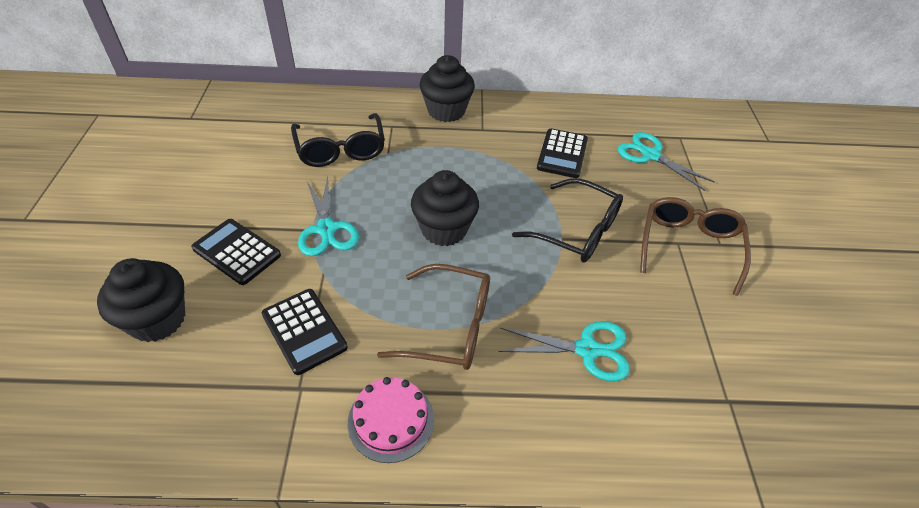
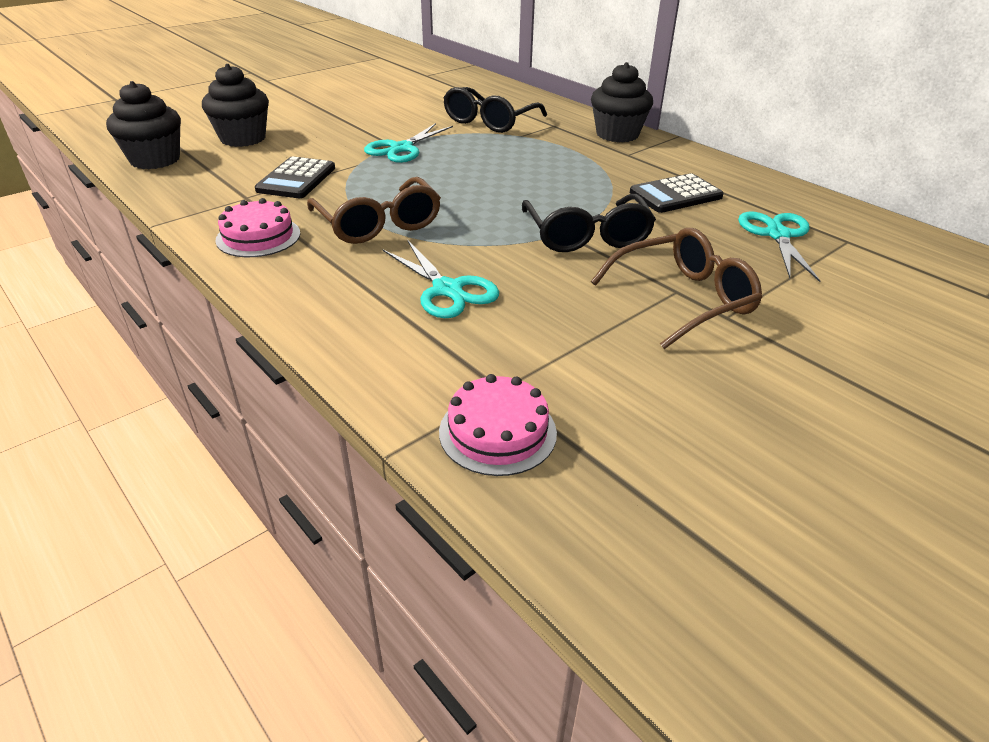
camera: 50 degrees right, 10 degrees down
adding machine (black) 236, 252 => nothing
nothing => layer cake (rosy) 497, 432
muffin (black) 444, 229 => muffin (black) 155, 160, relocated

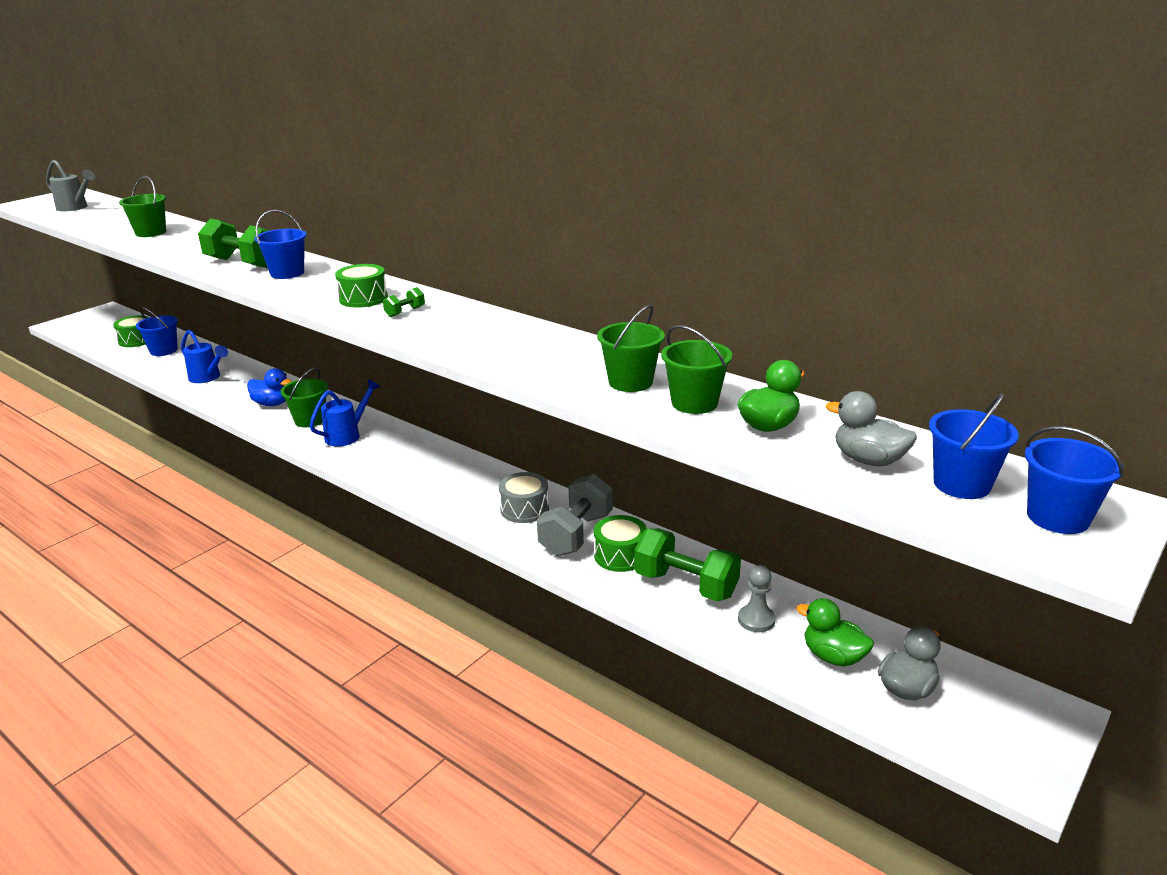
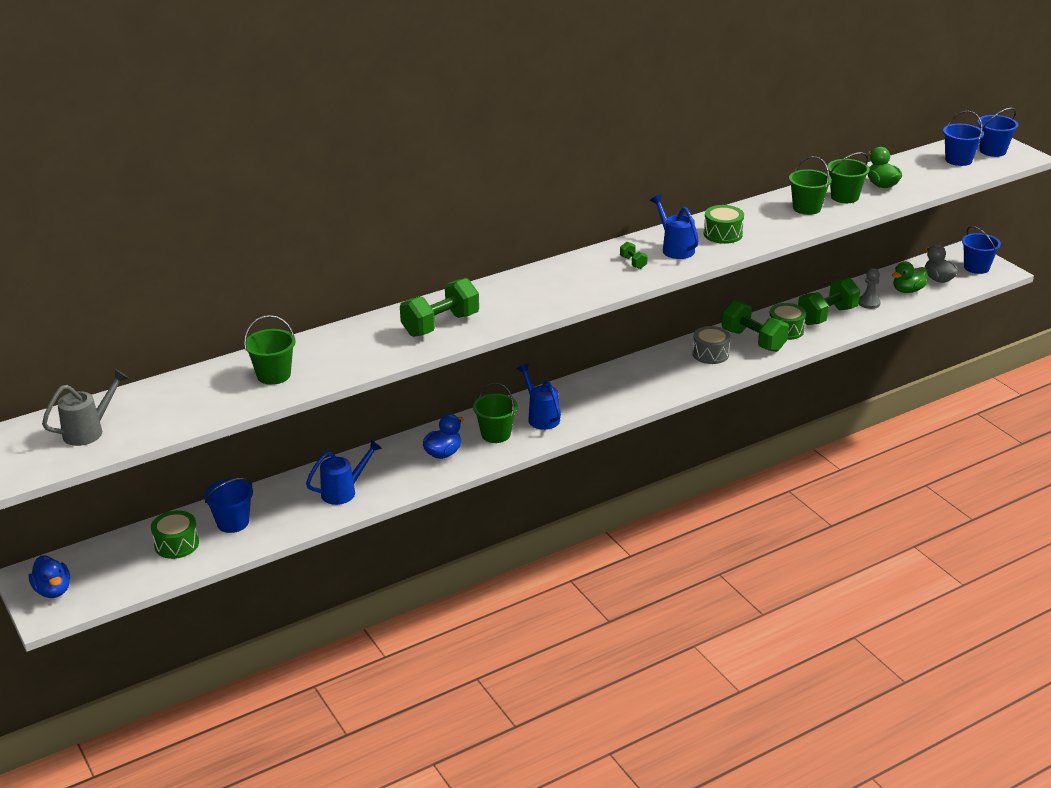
camera: 70 degrees left, 5 degrees up
duck (gray) 868, 460 => nothing
nothing => duck (royal blue) 53, 590
nothing => watering can (royal blue) 675, 248
bucket (royal blue) 287, 273 => bucket (royal blue) 976, 267, relocated
toy drum (leaf-green) 363, 298 => toy drum (leaf-green) 723, 234, relocated
hand weight (gray) 576, 534 => hand weight (leaf-green) 753, 340

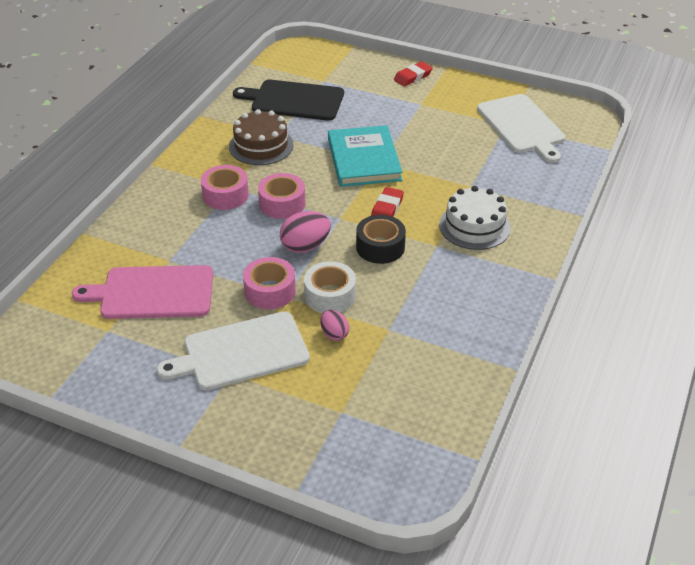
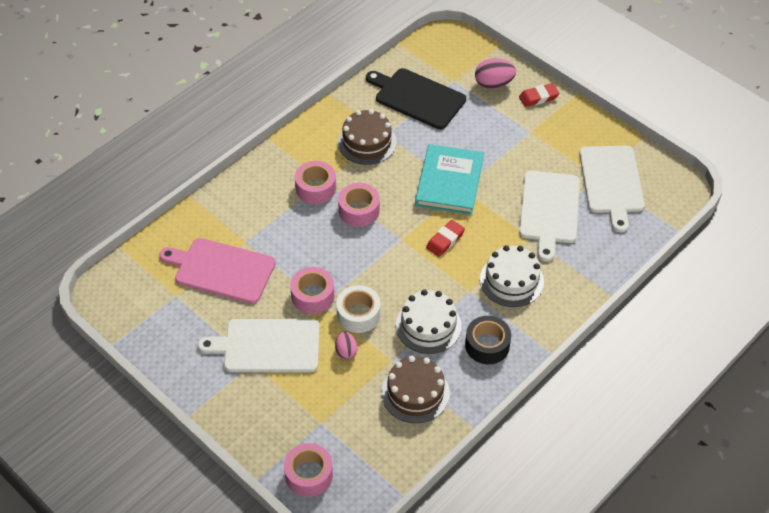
camera: 20 degrees right, 10 degrees up
nothing => sticky tape (rosy) 309, 474
nothing => layer cake (brown) 415, 393
nothing => layer cake (pure white) 428, 326
nothing => bread board (pure white) 549, 210
egg (rosy) 305, 246 => egg (rosy) 493, 84, relocated
sticky tape (black) 380, 247 => sticky tape (black) 487, 345, relocated

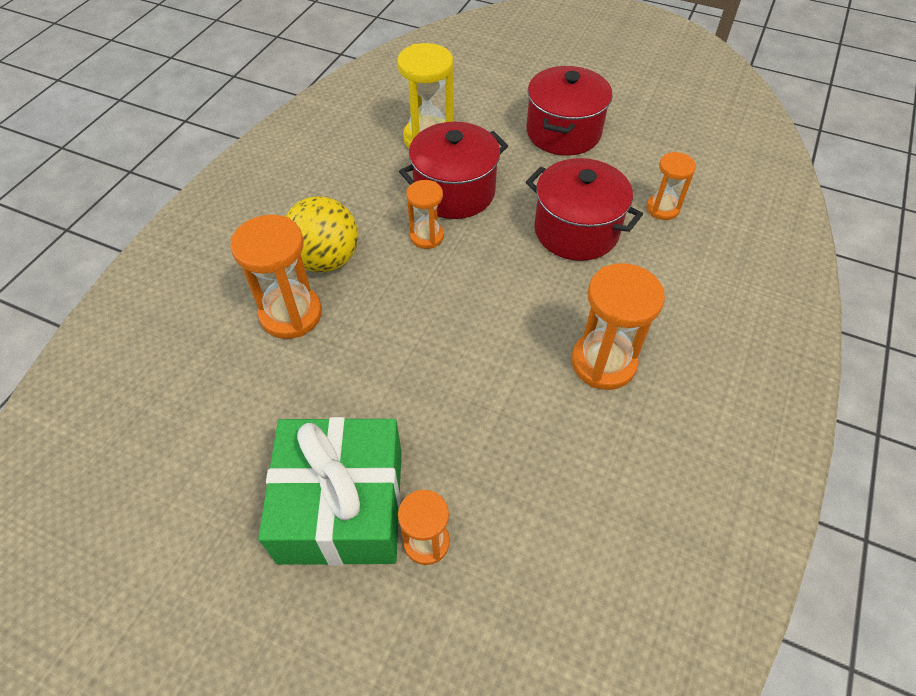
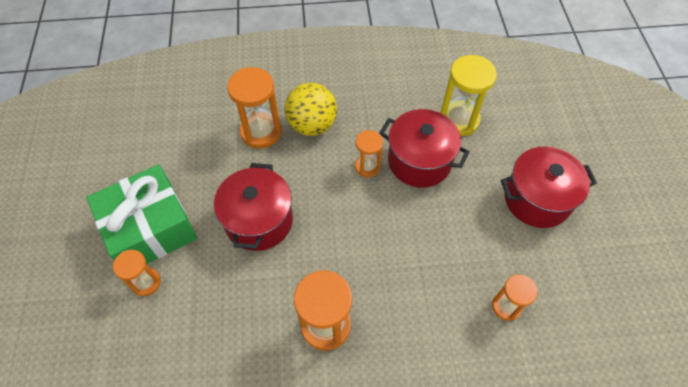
camera: 60 degrees right, 5 degrees up
stockpot (red) 576, 231 => stockpot (red) 259, 221, relocated

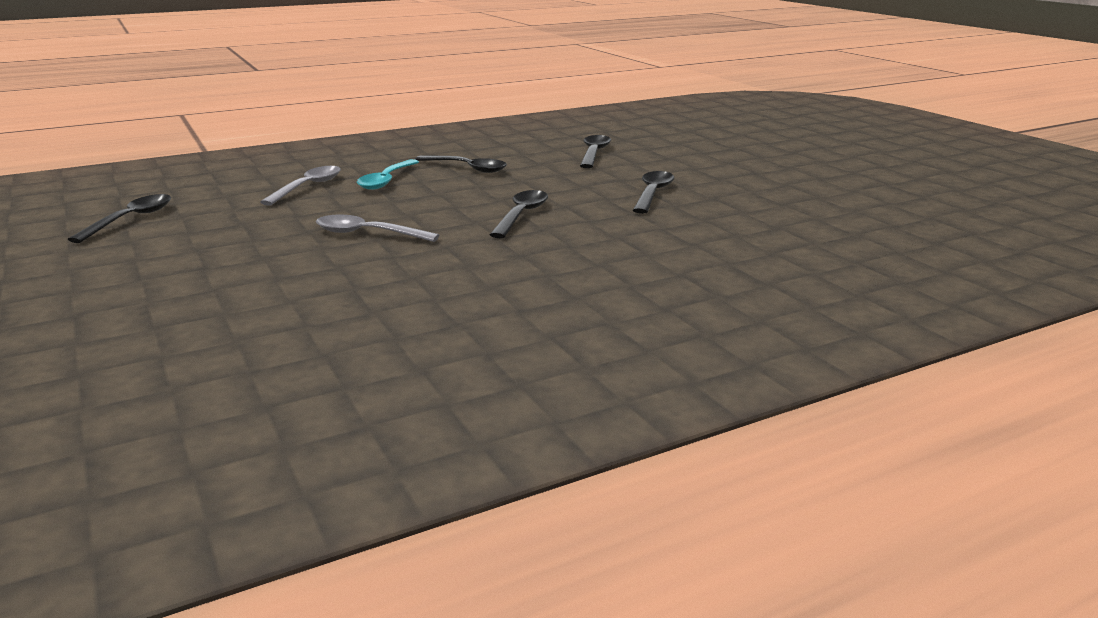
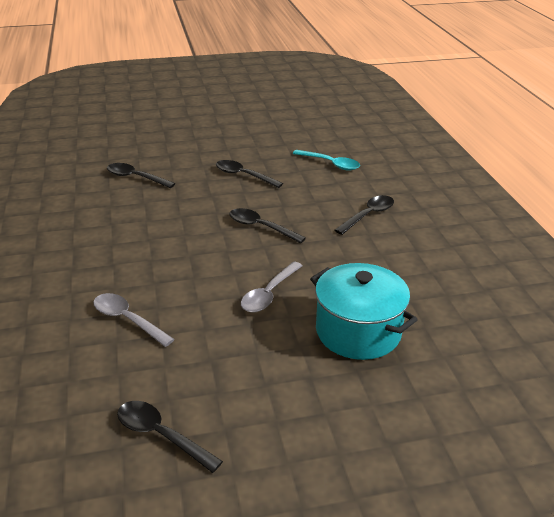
camera: 75 degrees left, 10 degrees up
nothing => stockpot (aqua) 358, 331
teaspoon (aqua) 386, 181 => teaspoon (aqua) 330, 164, relocated
teaspoon (black) 467, 168 => teaspoon (black) 368, 215, relocated

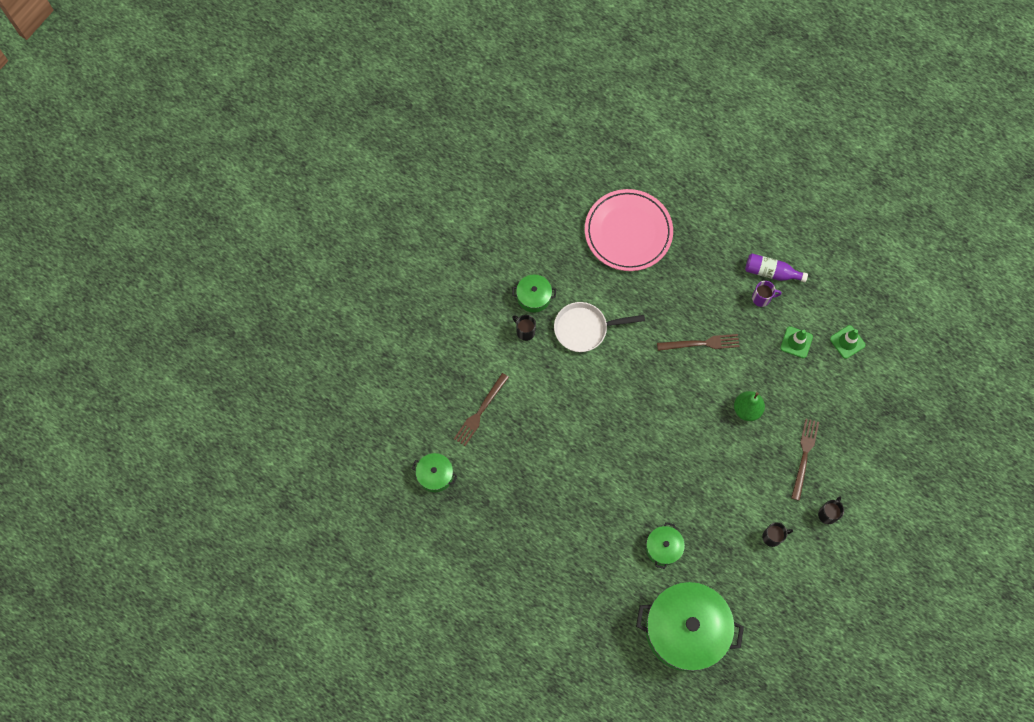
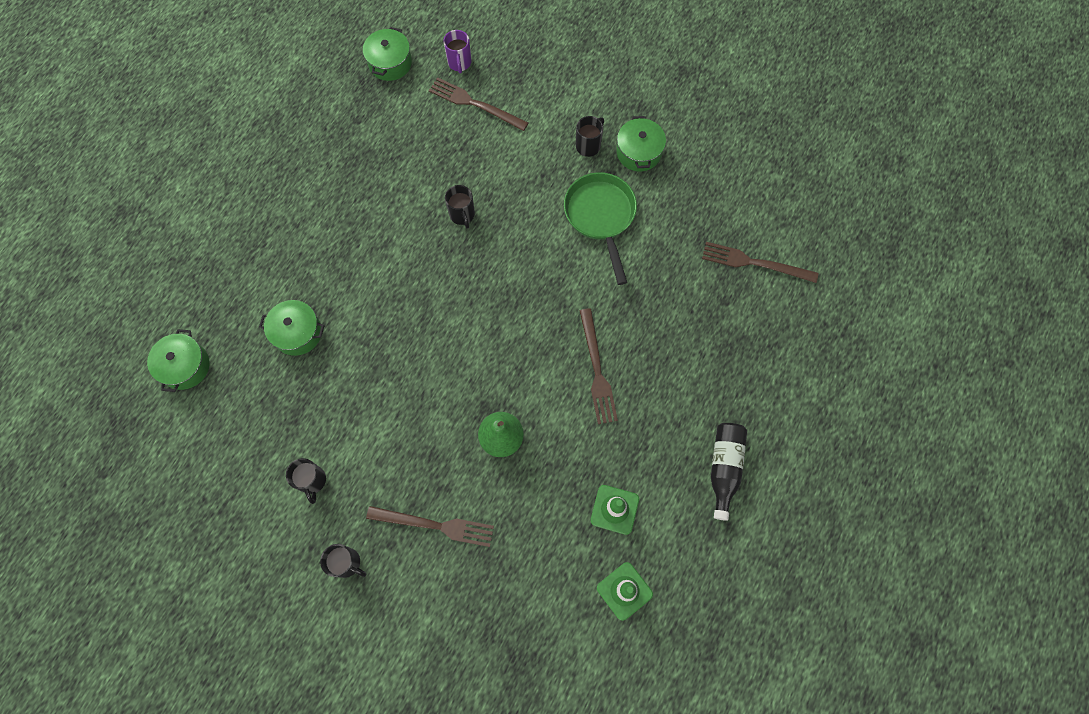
camera: 85 degrees right, 0 degrees up
nothing => mug (black) 462, 215
mug (royal purple) 762, 298 => mug (royal purple) 459, 63, relocated
dinner plate (rosy) 628, 232 => fork (brown) 754, 263
frying pan (pure white) 585, 329 => frying pan (leaf-green) 601, 216
flask (royal purple) 771, 272 => flask (black) 724, 468
stockpot (leaf-green) 685, 630 => stockpot (leaf-green) 185, 366, x0.45

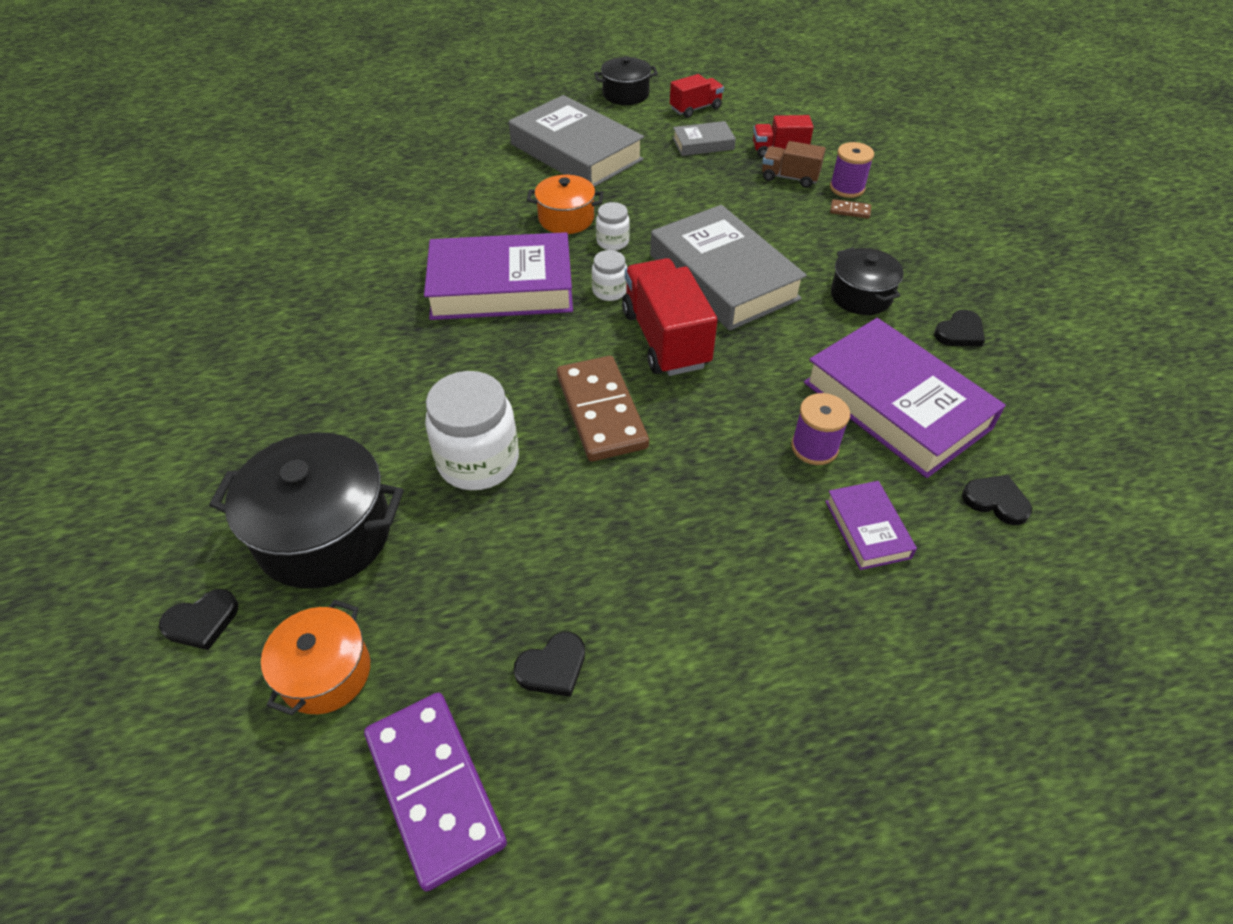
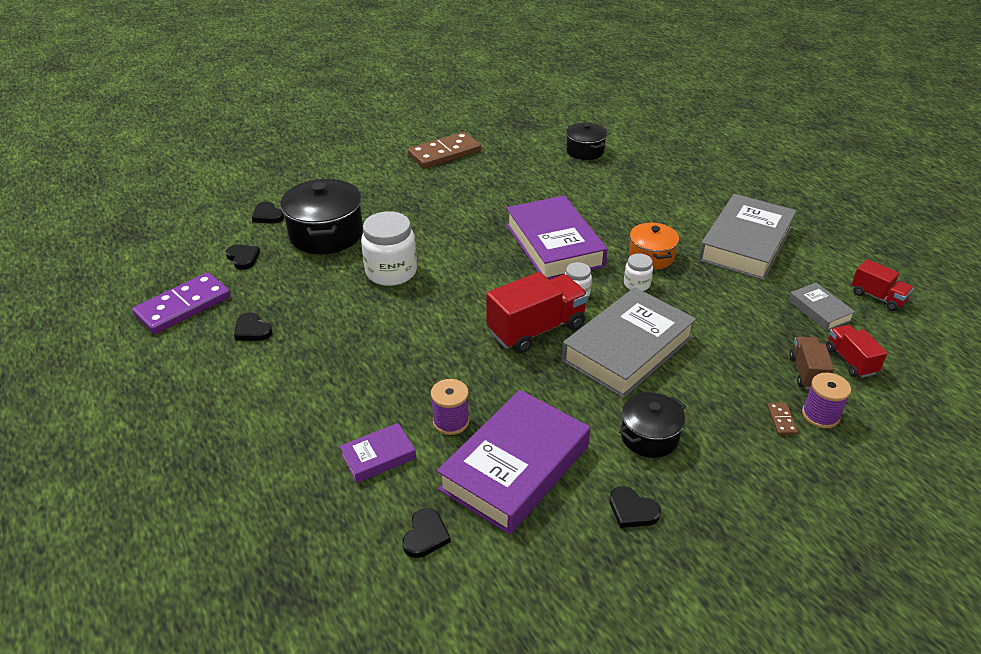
camera: 75 degrees right, 10 degrees down
domino tile (brown) 601, 411 => domino tile (brown) 444, 153, relocated
stockpot (black) 625, 94 => stockpot (black) 585, 151, relocated
stockpot (bright orange) 326, 673 => heart (black) 243, 258

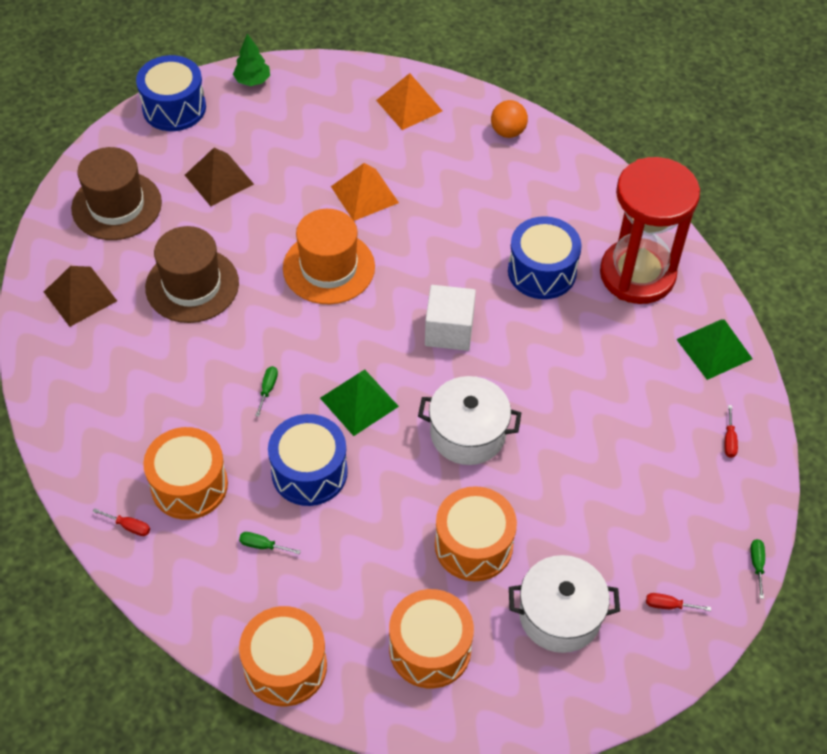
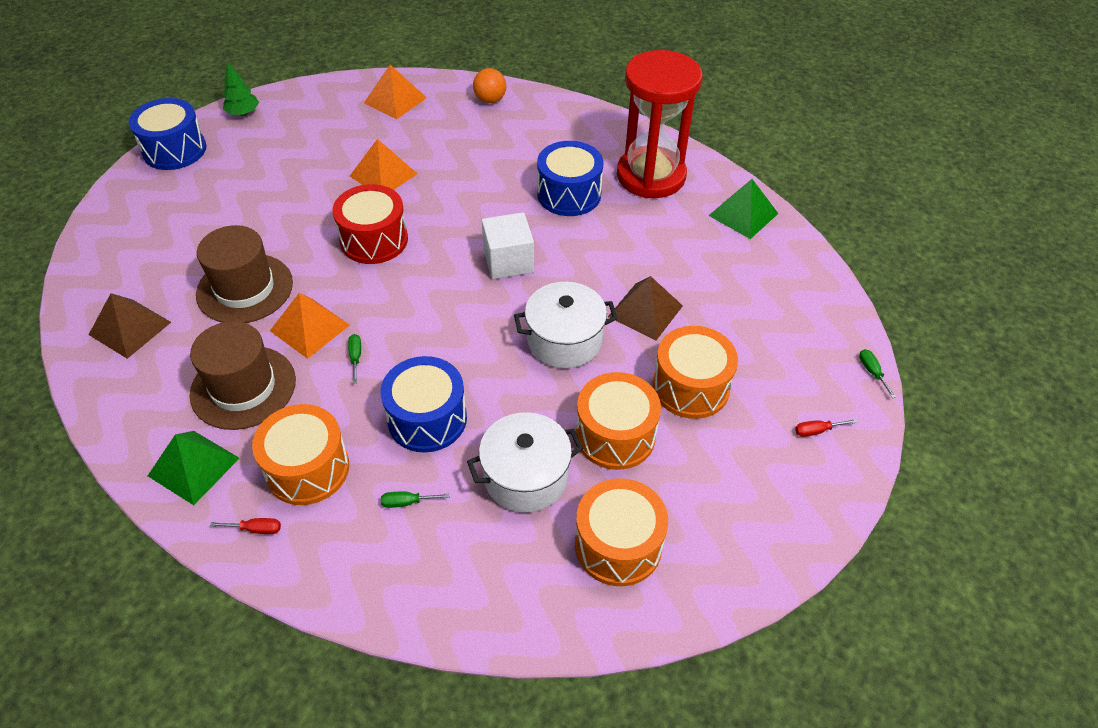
camera: 20 degrees left, 5 degrees down
screwdriver (red) 729, 440 => nothing
nothing => pyramid (bright orange) 310, 327
hat (brown) 116, 206 => hat (brown) 243, 387, relocated
pyramid (brown) 219, 179 => pyramid (brown) 645, 311, relocated
toy drum (bright orange) 285, 666 => toy drum (bright orange) 690, 387, relocated
pyramid (leaf-green) 359, 402 => pyramid (leaf-green) 193, 467, relocated
stockpot (pure white) 560, 615 => stockpot (pure white) 526, 477, relocated
hat (bright orange) 329, 267 => toy drum (red) 374, 240

